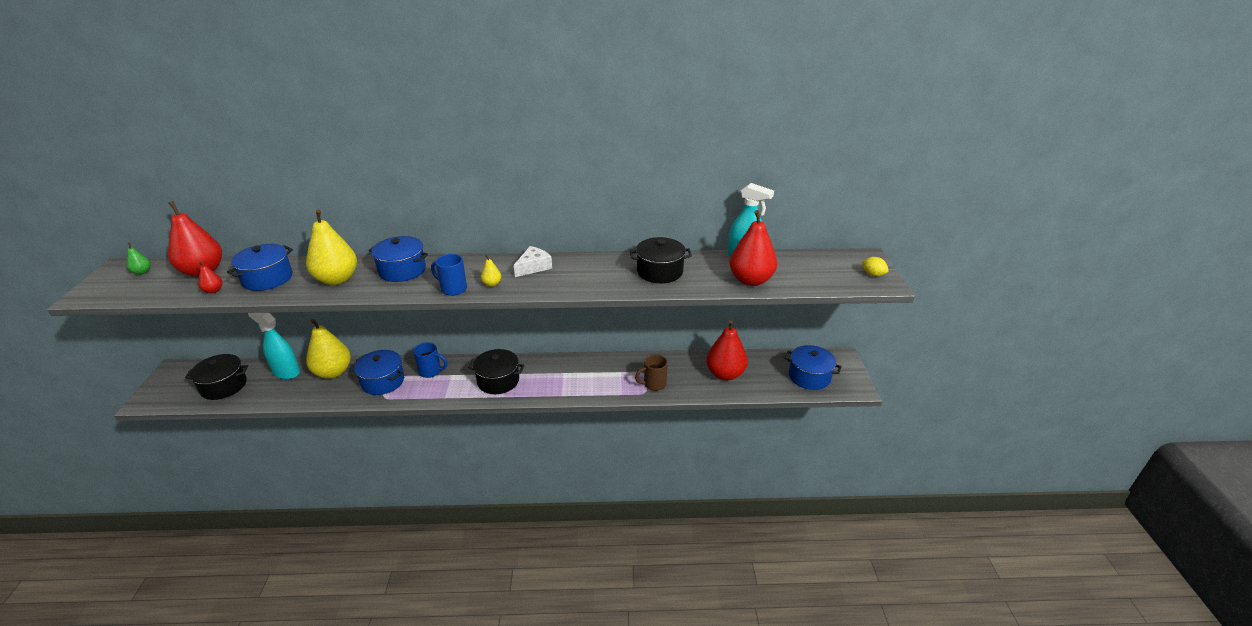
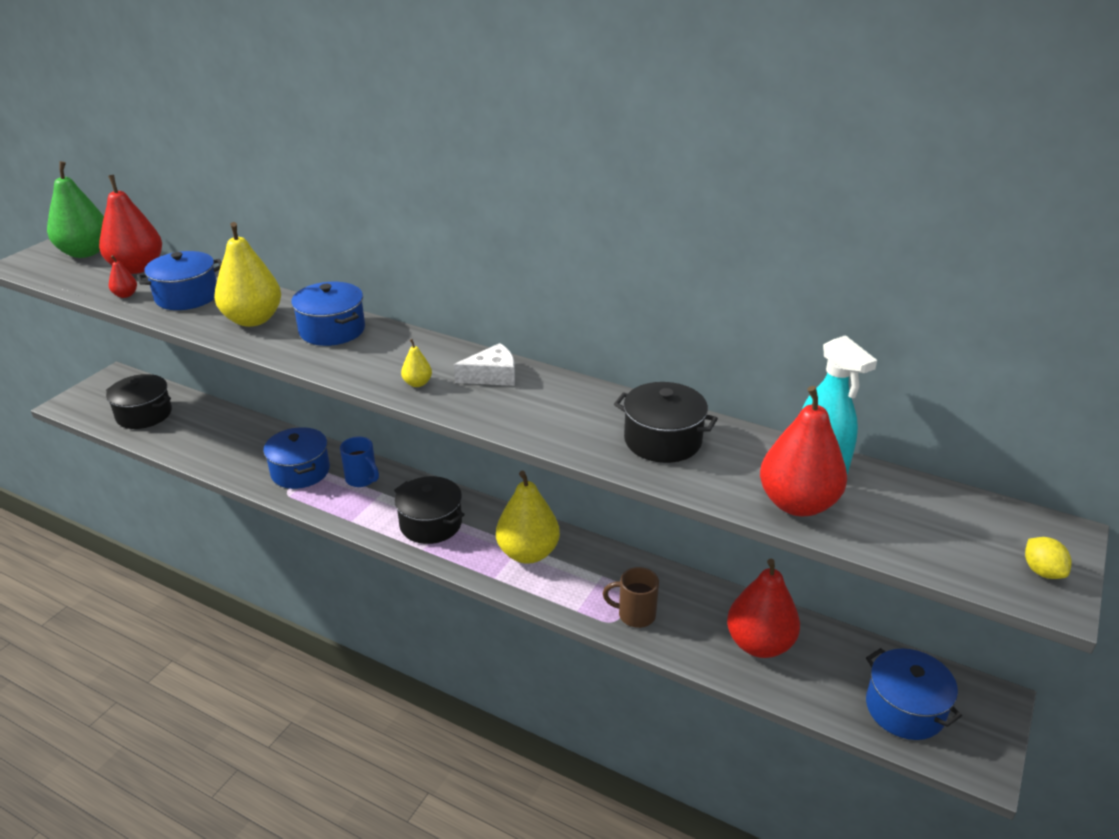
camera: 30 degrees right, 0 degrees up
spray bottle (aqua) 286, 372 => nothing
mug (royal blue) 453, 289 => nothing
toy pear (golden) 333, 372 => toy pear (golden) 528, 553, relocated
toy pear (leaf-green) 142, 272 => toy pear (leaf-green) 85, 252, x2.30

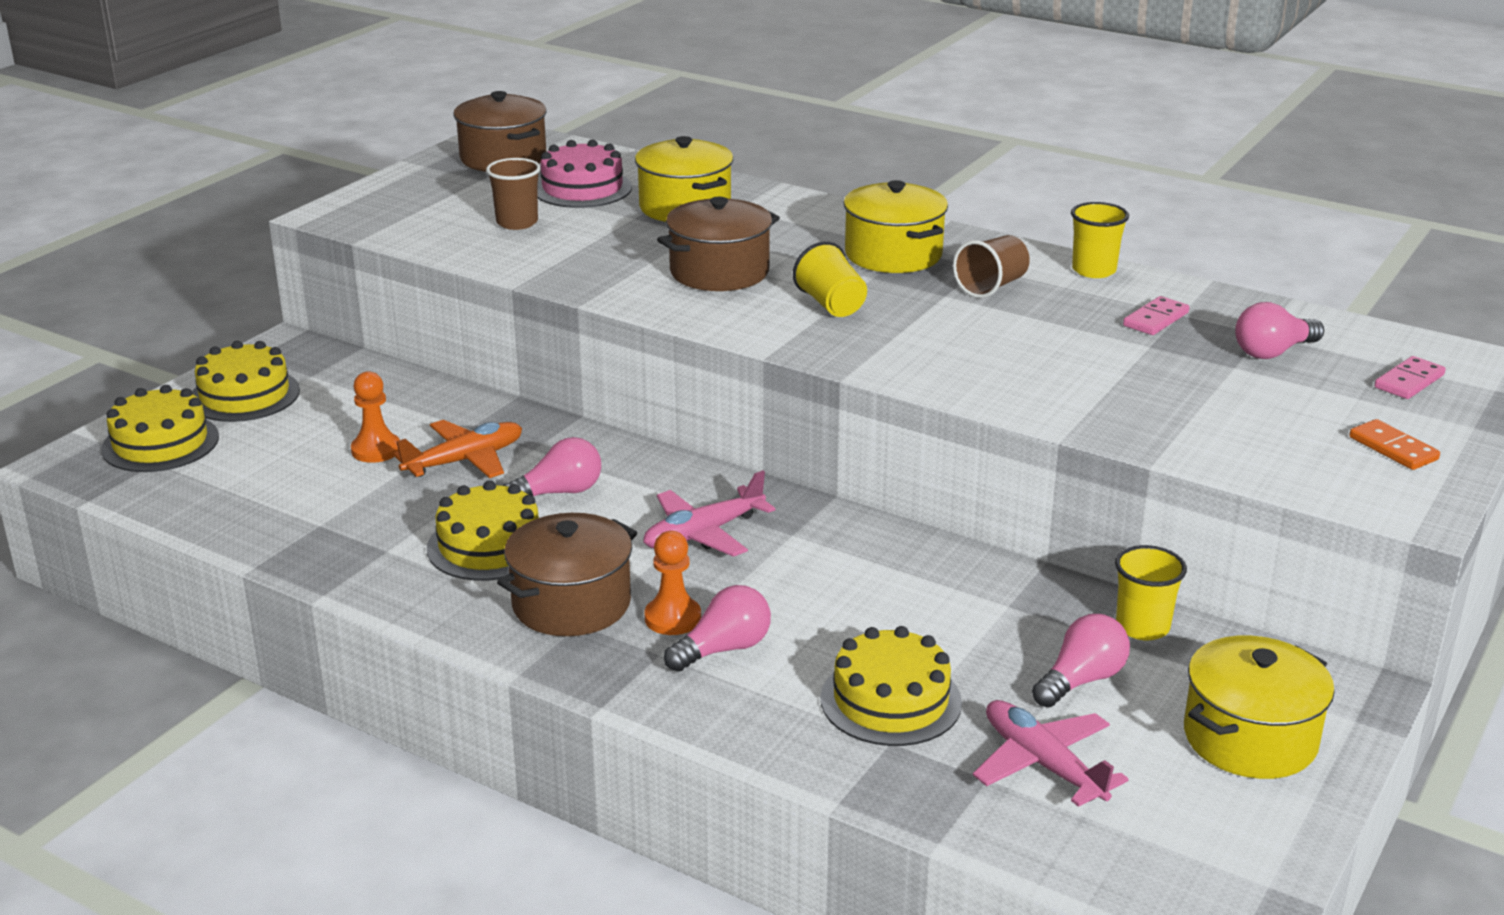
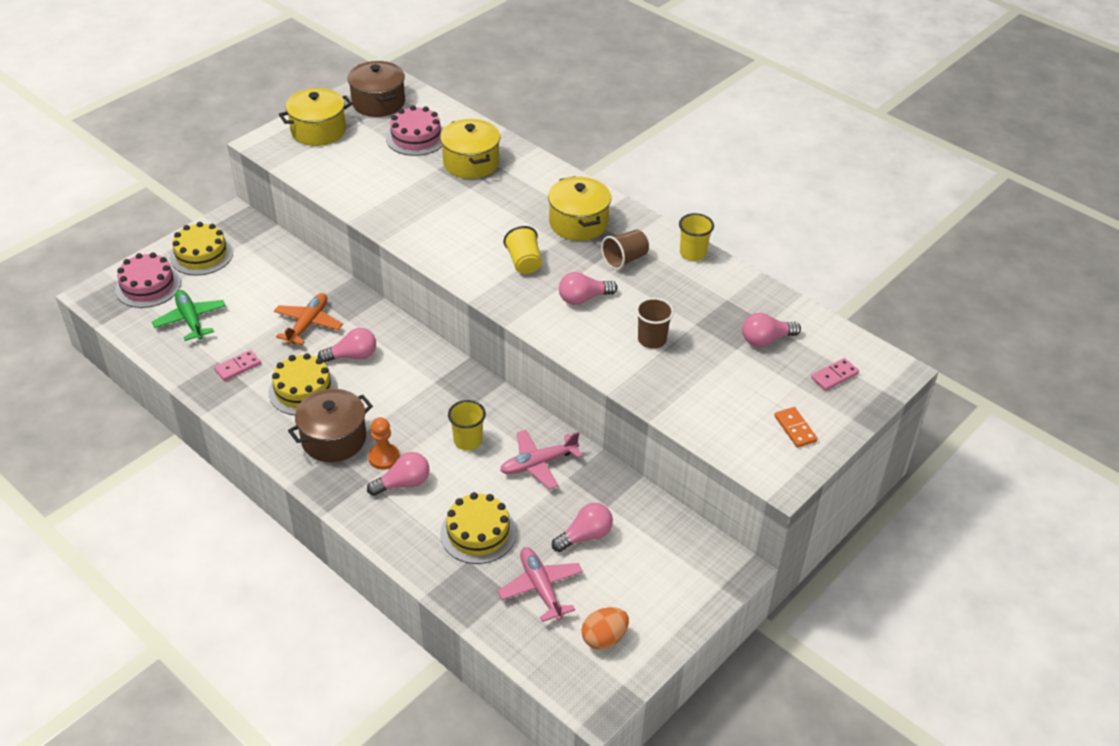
camera: 10 degrees right, 15 degrees up
game pawn (bright orange) 376, 450 => nothing
stockpot (brown) 719, 272 => nothing
nothing => aeroplane (leaf-green) 190, 320
nothing => light bulb (rosy) 583, 298
nothing => egg (bright orange) 604, 638
beaker (brown) 517, 222 => beaker (brown) 652, 340, relocated
aeroplane (rosy) 703, 534 => aeroplane (rosy) 538, 464, relocated
beaker (golden) 1142, 627 => beaker (golden) 468, 441, relocated
domino tile (rosy) 1155, 319 => domino tile (rosy) 238, 367, relocated
stockpot (golden) 1250, 738 => stockpot (golden) 318, 131, relocated
layer cake (golden) 160, 443 => layer cake (rosy) 148, 286
aeroplane (bright orange) 465, 460 => aeroplane (bright orange) 308, 324, 45 degrees counterclockwise

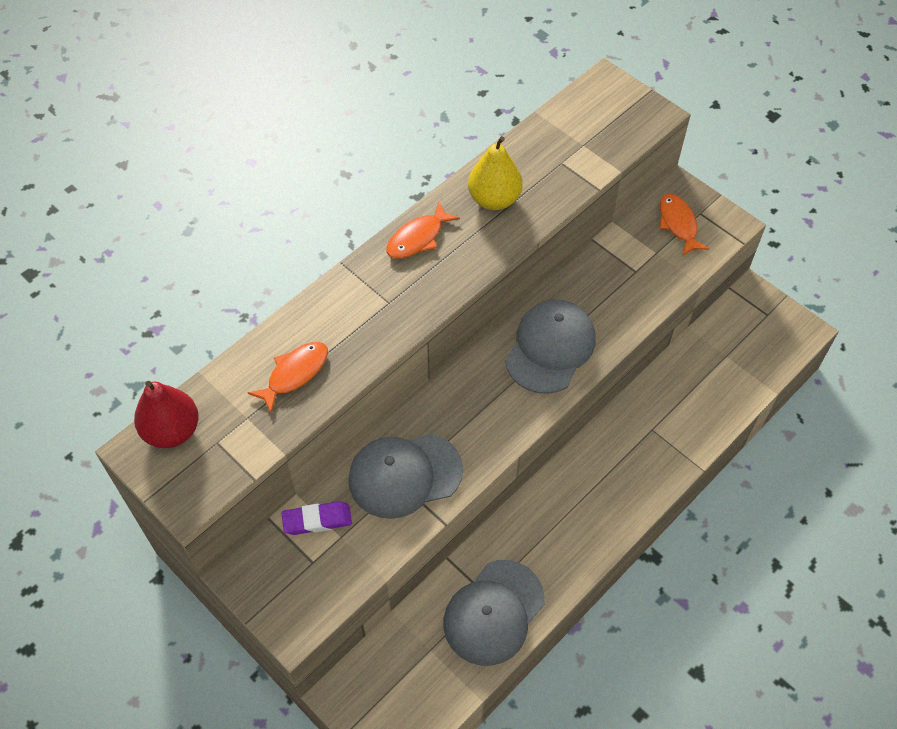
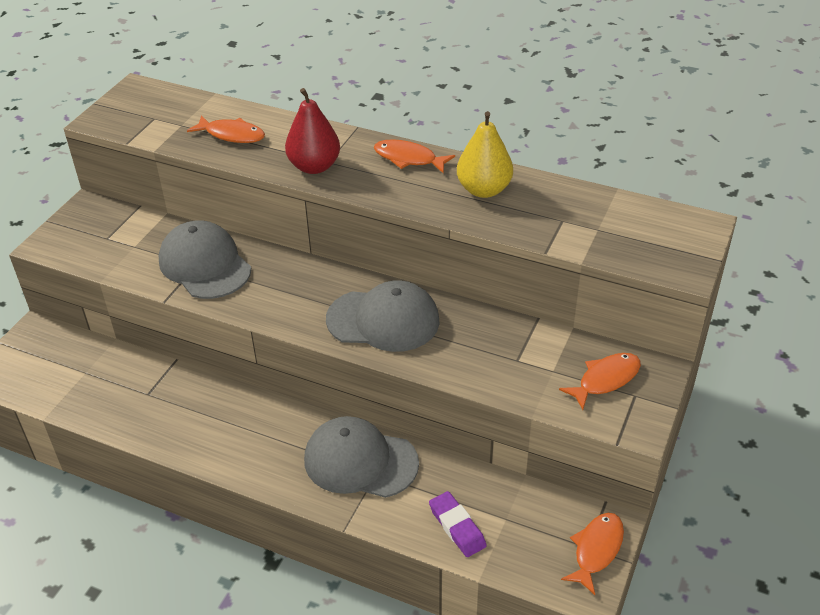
camera: 70 degrees right, 15 degrees down
nothing => fish figure (bright orange) 596, 550
toy pear (red) 172, 431 => toy pear (red) 314, 166, relocated
pencil eraser (royal purple) 317, 520 => pencil eraser (royal purple) 457, 527, relocated
baseball cap (gray) 493, 612 => baseball cap (gray) 360, 461, relocated

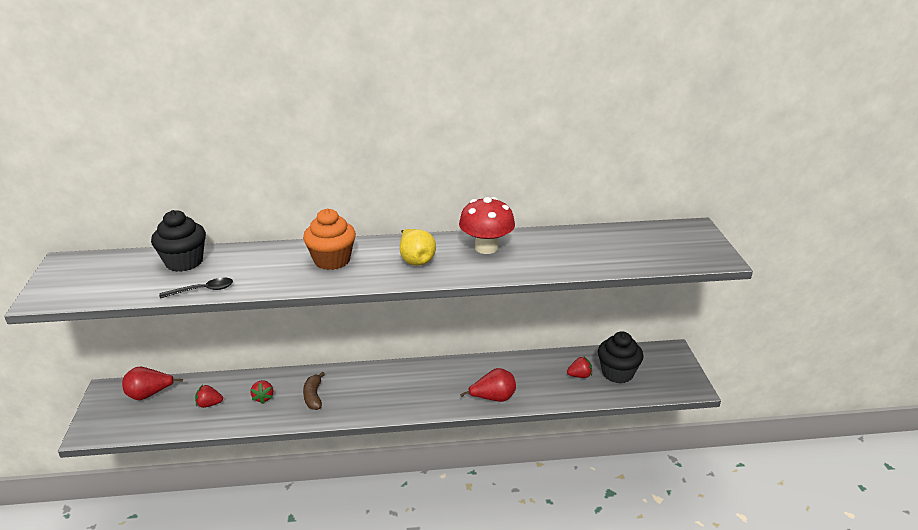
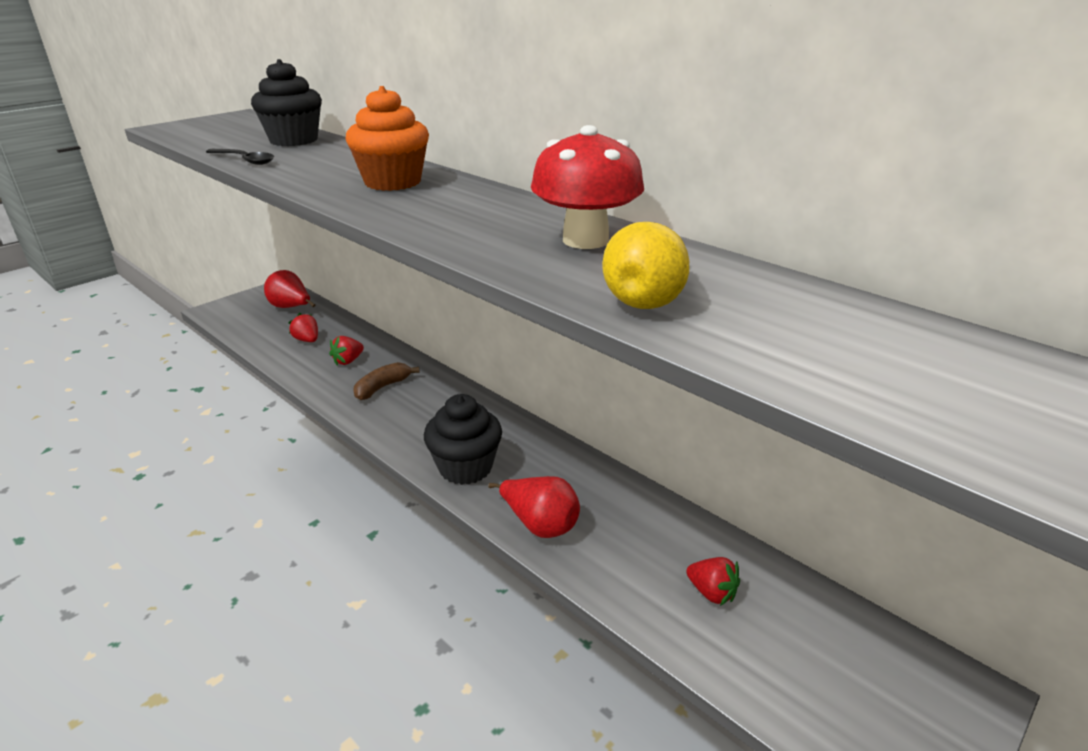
camera: 50 degrees right, 0 degrees up
toy pear (golden) 416, 260 => toy pear (golden) 647, 299, relocated
muffin (black) 617, 373 => muffin (black) 465, 467, relocated

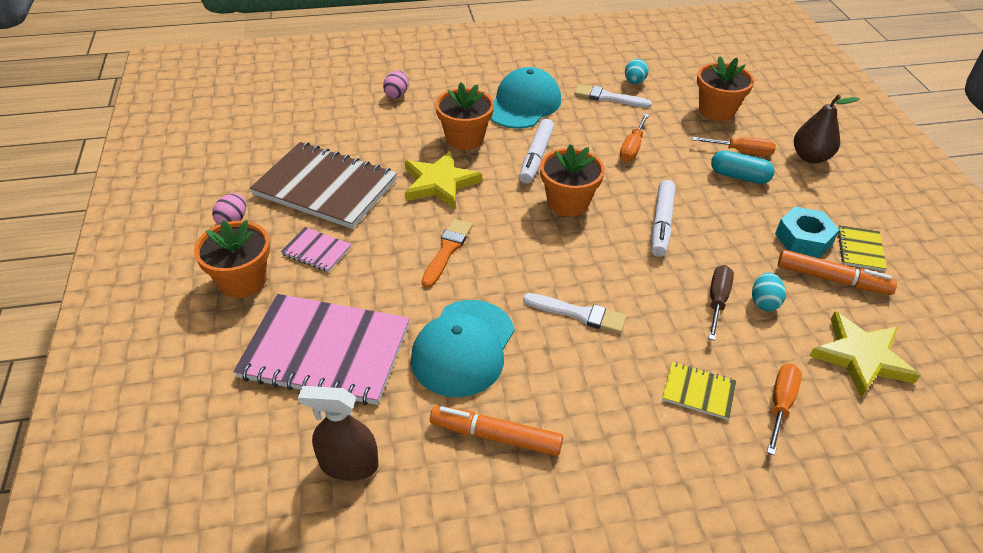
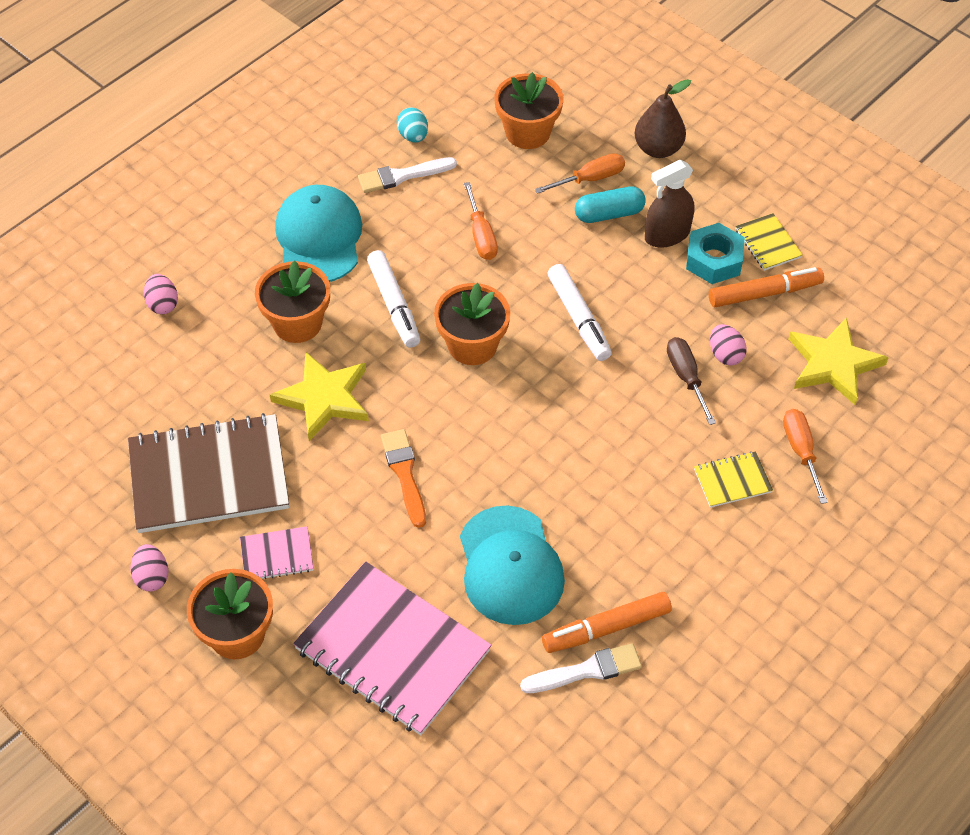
camera: 35 degrees left, 10 degrees up
spray bottle (brown) 349, 464 => spray bottle (brown) 667, 235, relocated
brush (pure white) 579, 314 => brush (pure white) 586, 670, relocated
egg (aqua) 764, 302 => egg (rosy) 725, 354
notepad (rosy) 325, 351 => notepad (rosy) 392, 650, 60 degrees clockwise

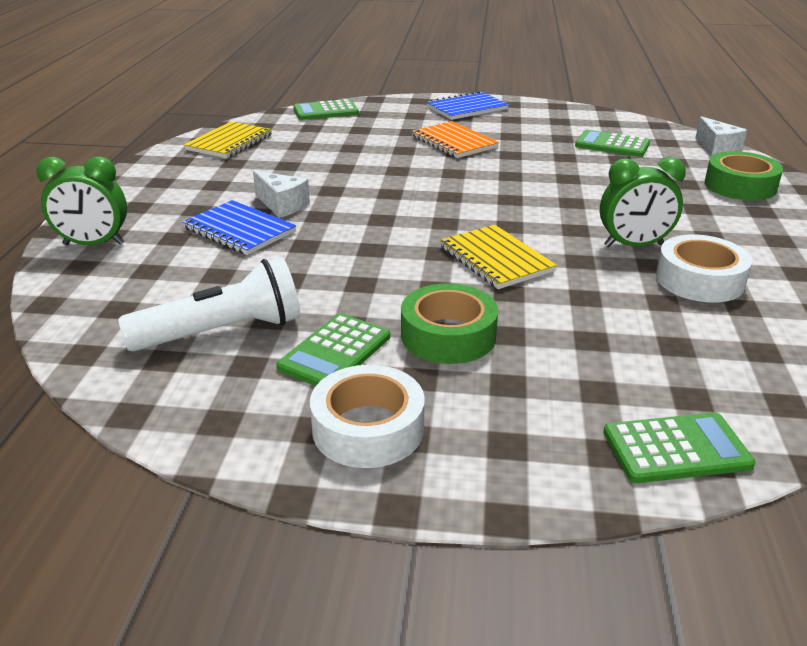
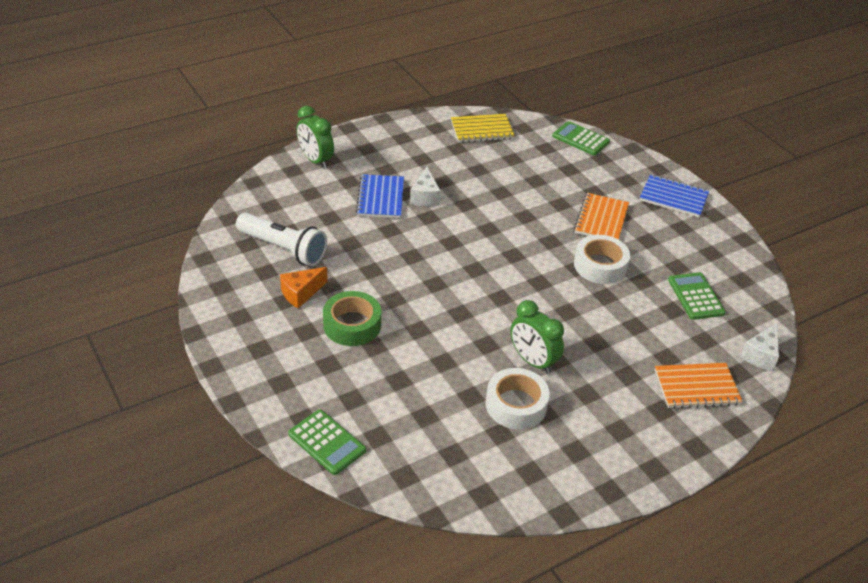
camera: 50 degrees right, 10 degrees up
notepad (golden) 495, 259 => nothing
sticky tape (pure white) 368, 428 => sticky tape (pure white) 600, 265, relocated
adding machine (leaf-green) 335, 352 => cheese (bright orange) 301, 293
sticky tape (leaf-green) 740, 186 => notepad (bright orange) 696, 387

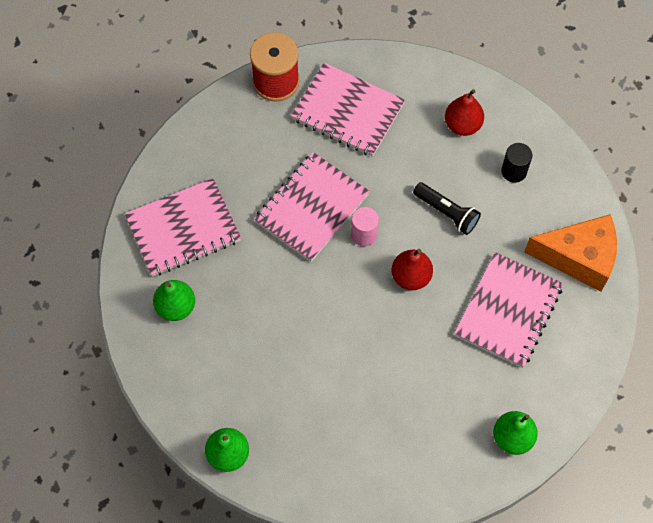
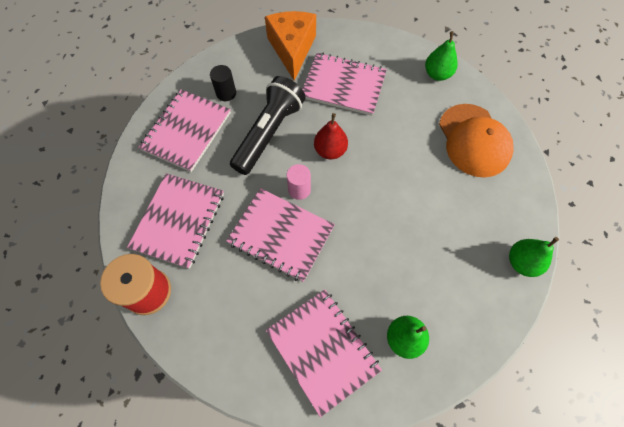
camera: 100 degrees left, 0 degrees up
nothing => baseball cap (bright orange) 474, 140
toy pear (red) 462, 125 => notepad (rosy) 186, 131
flashlight (black) 447, 212 => flashlight (black) 269, 133, x1.74

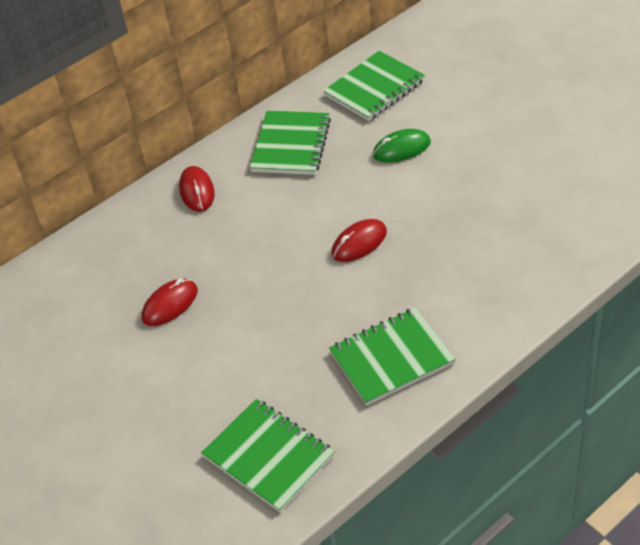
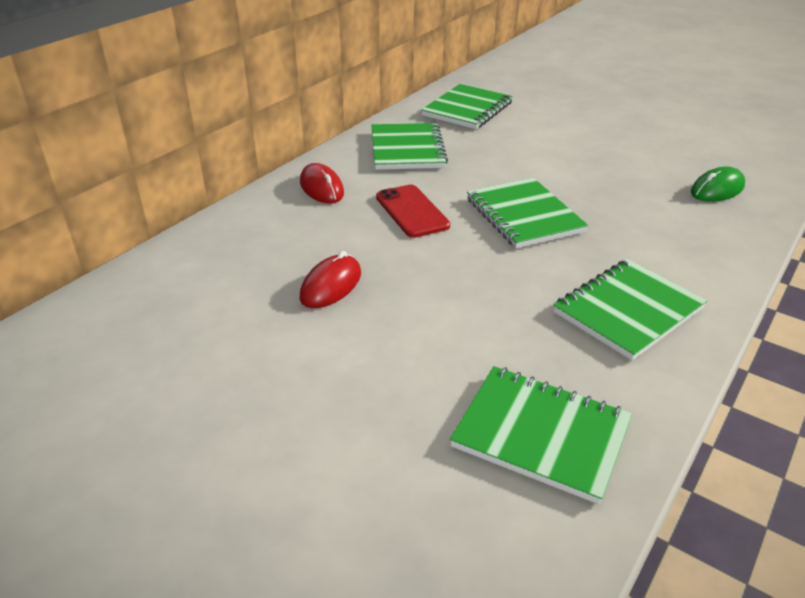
camera: 20 degrees left, 10 degrees down
nothing => smartphone (red) 412, 211
PC mouse (leaf-green) 401, 149 => PC mouse (leaf-green) 717, 189, relocated
PC mouse (red) 359, 243 => notepad (leaf-green) 523, 215

